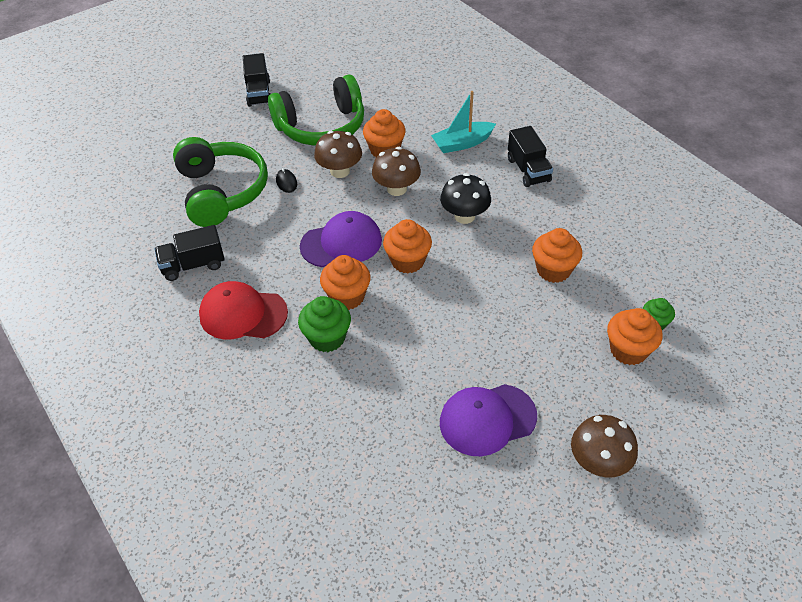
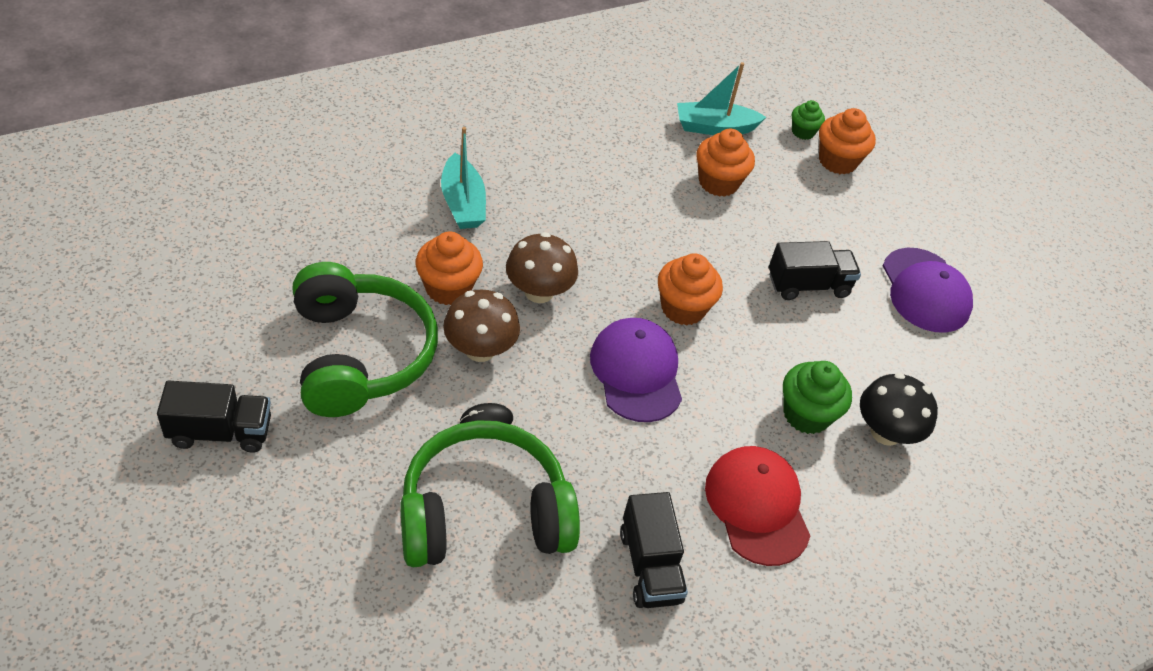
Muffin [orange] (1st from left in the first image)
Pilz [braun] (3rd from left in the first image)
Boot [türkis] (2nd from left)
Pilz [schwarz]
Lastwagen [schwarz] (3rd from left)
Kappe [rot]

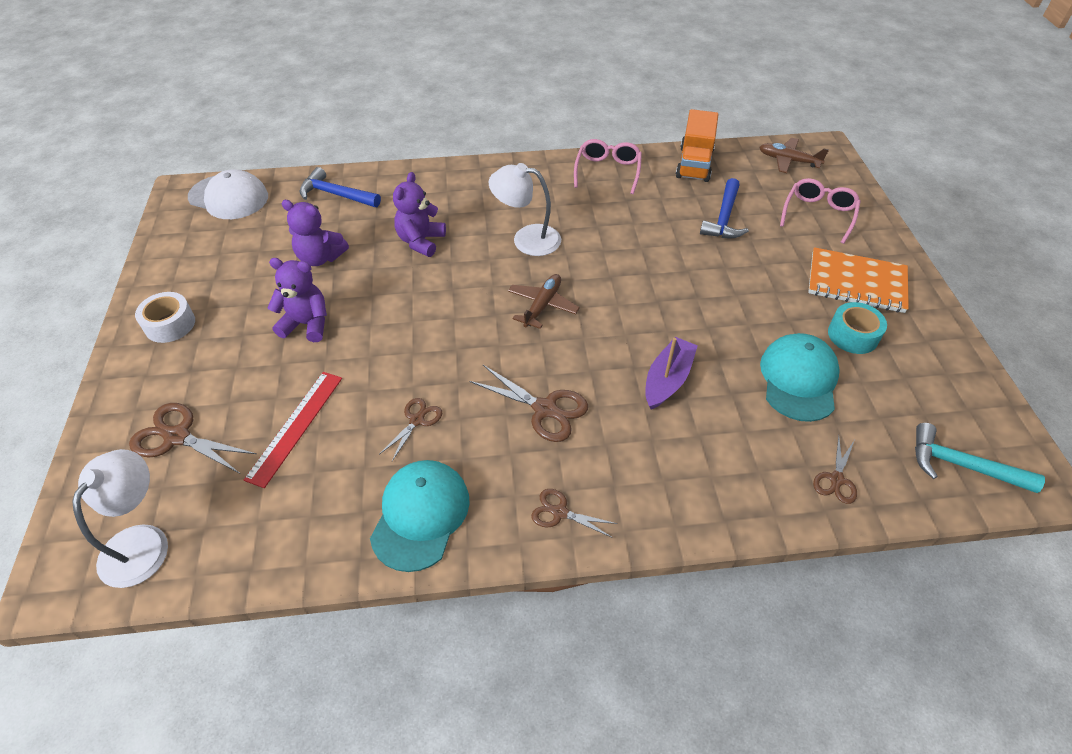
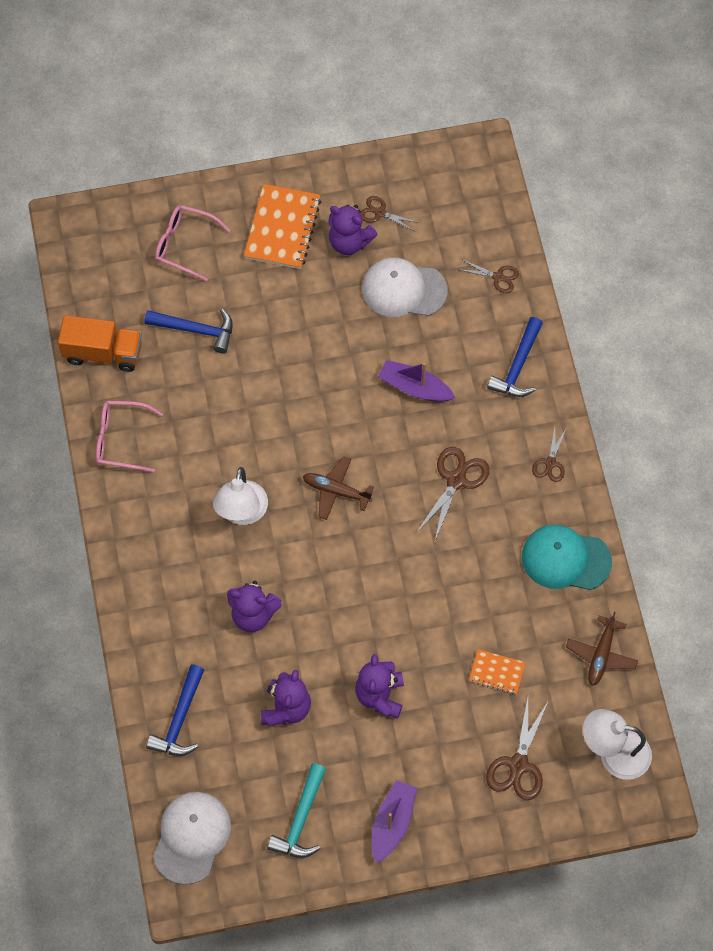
Hammer [blau] (3rd from left)
Schere [braun] (1st from left)
Flugzeug [braun] (2nd from left)
Hammer [türkis]
Boot [lila] (1st from left)
Notizbuch [orange] (2nd from left)
Teddybär [lila] (3rd from left)
Kappe [weiß] (2nd from left)

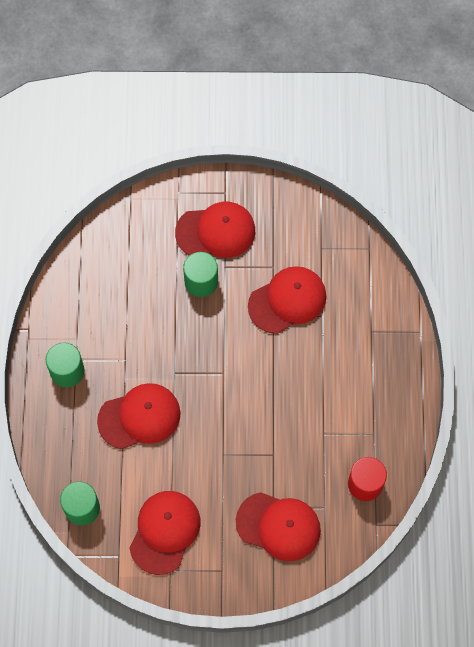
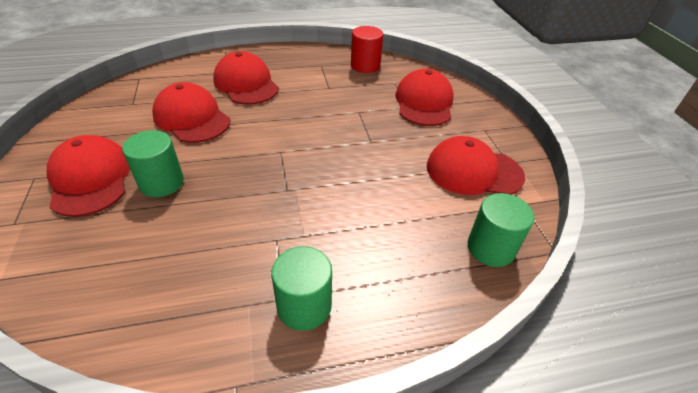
Kappe [rot] (3rd from left)

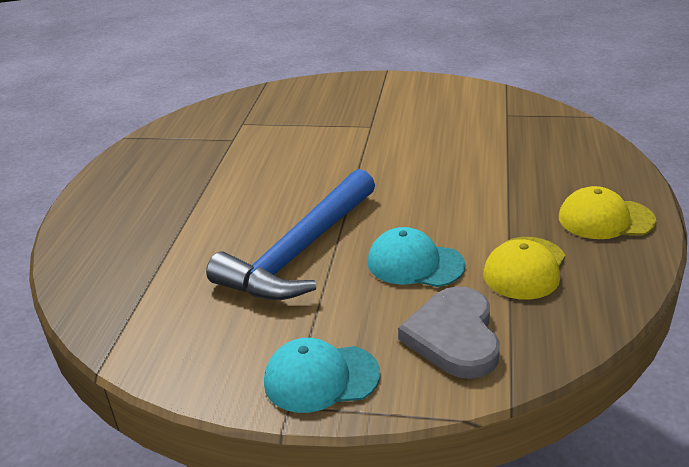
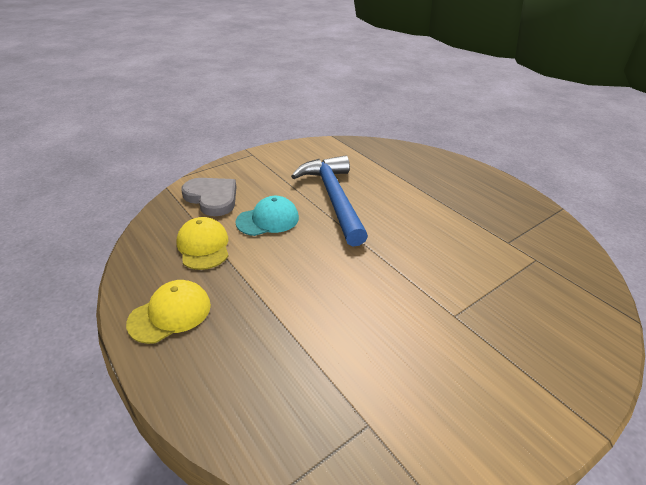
Kappe [türkis] (1st from left in the first image)

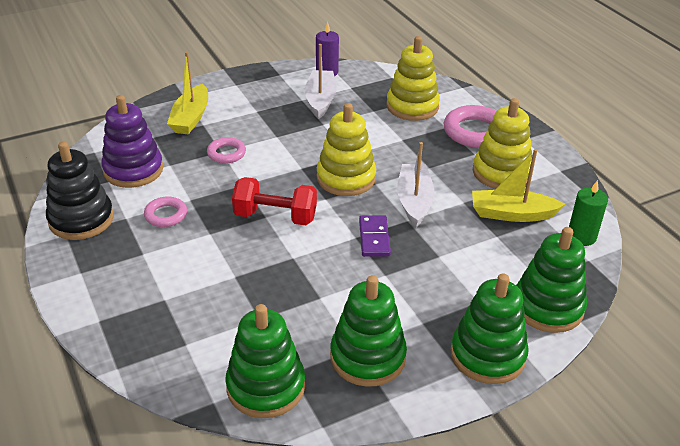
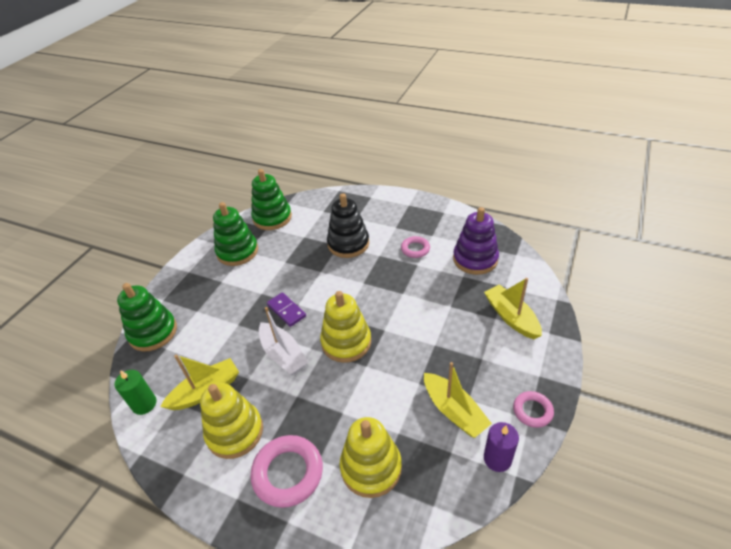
Hantel [rot]
Stapelspielzeug [grün] (3rd from left in the first image)
Stapelspielzeug [schwarz]
Ring [rosa] (3rd from left)
Boot [gelb] (2nd from left)

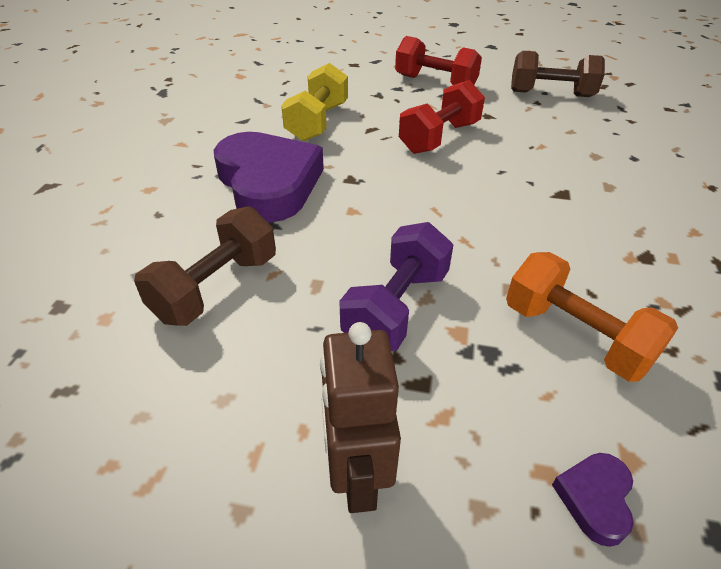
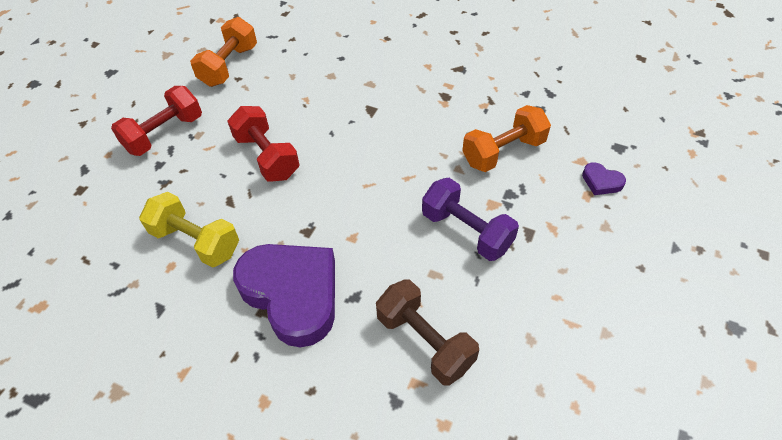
Roboter [braun]
Hantel [orange] (1st from left)
Herz [lila] (1st from left)

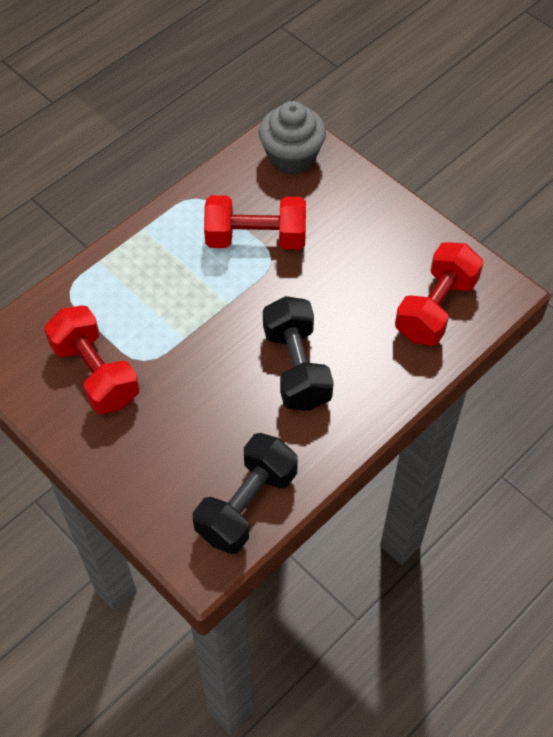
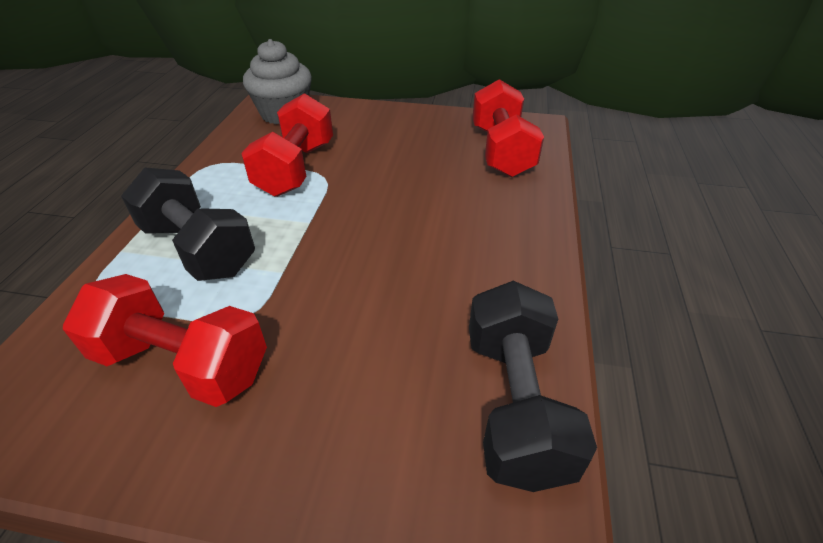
Hantel [schwarz] (1st from left)
Hantel [rot] (2nd from left)

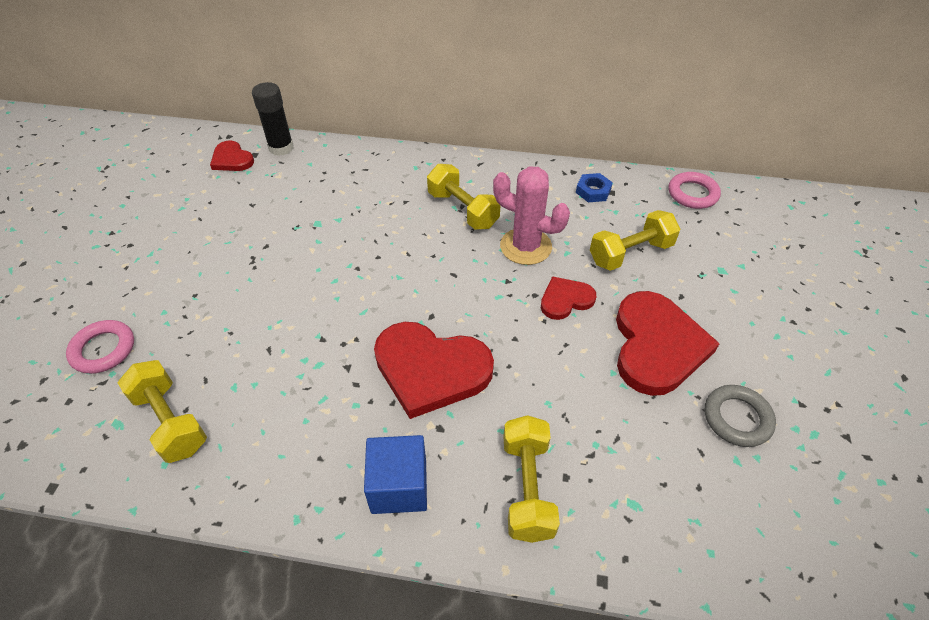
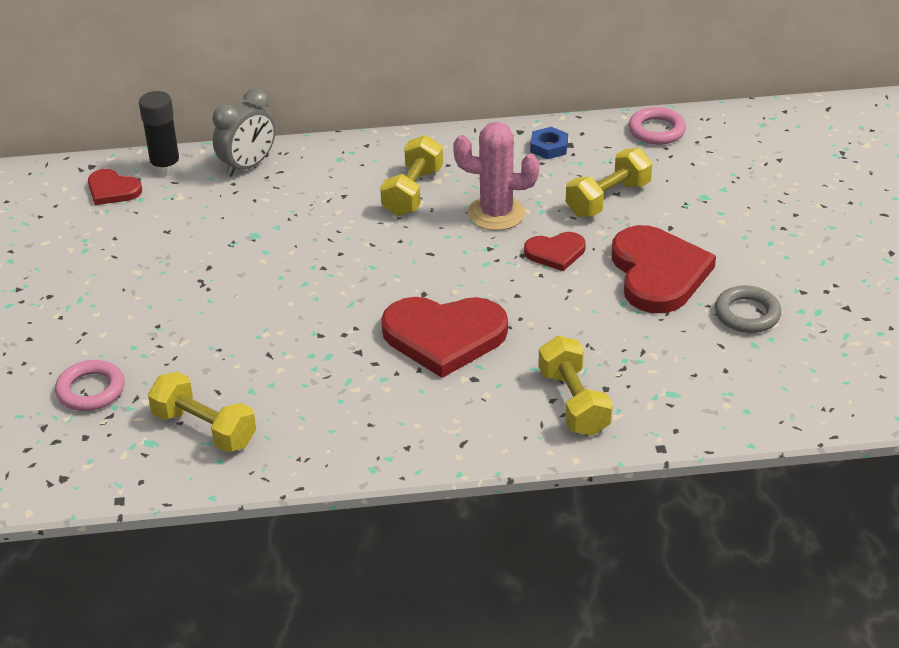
Kubus [blau]
Wecker [grau]
Hantel [gelb] (2nd from left)
Herz [rot] (3rd from left)

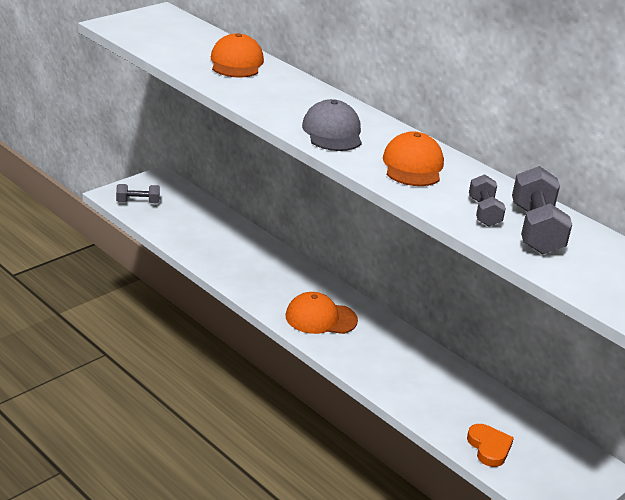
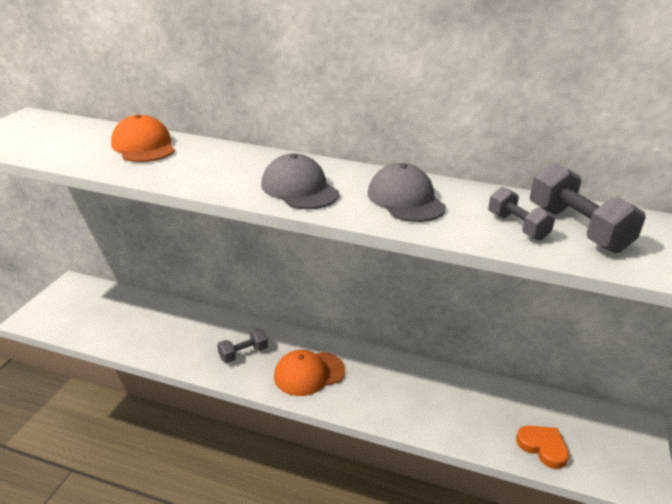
Hantel [grau] (1st from left)
Kappe [grau] (2nd from left)

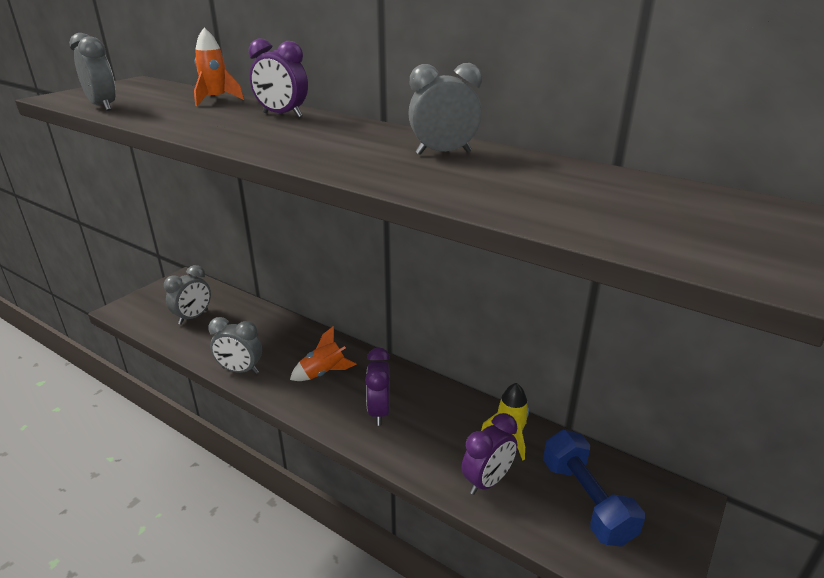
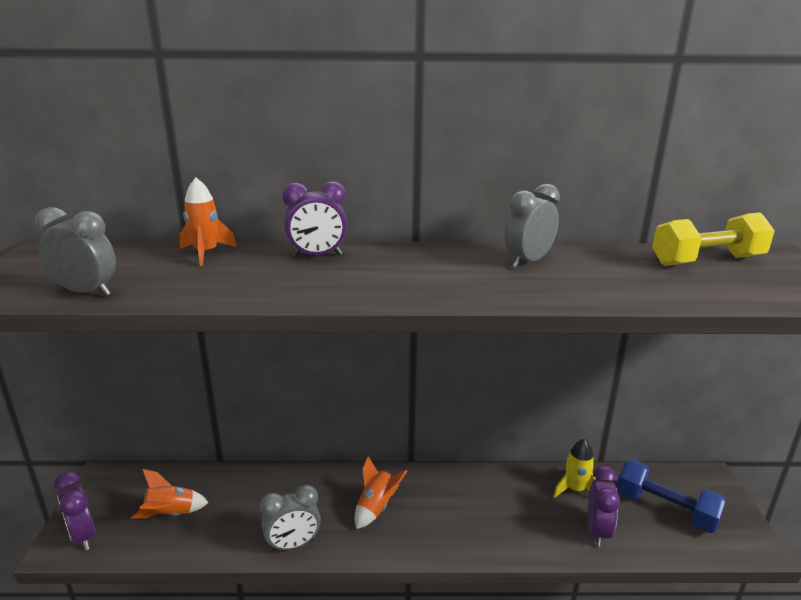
Hantel [gelb]
Wecker [lila] (1st from left)
Rakete [orange] (1st from left)

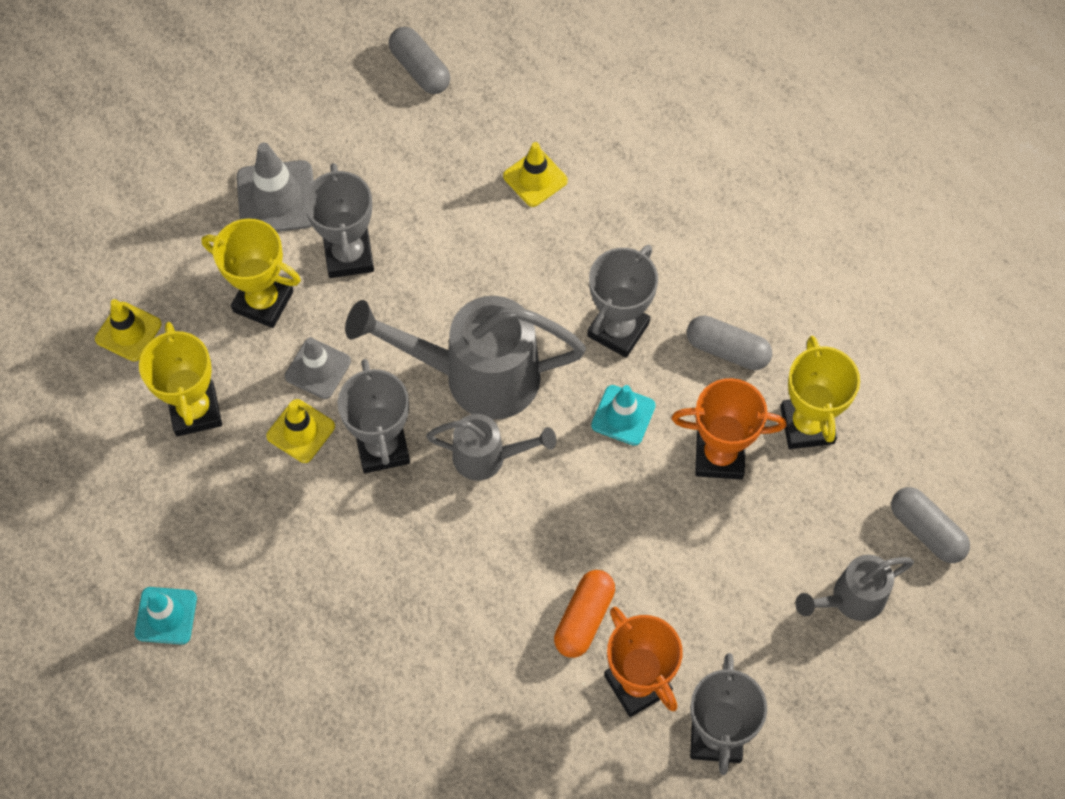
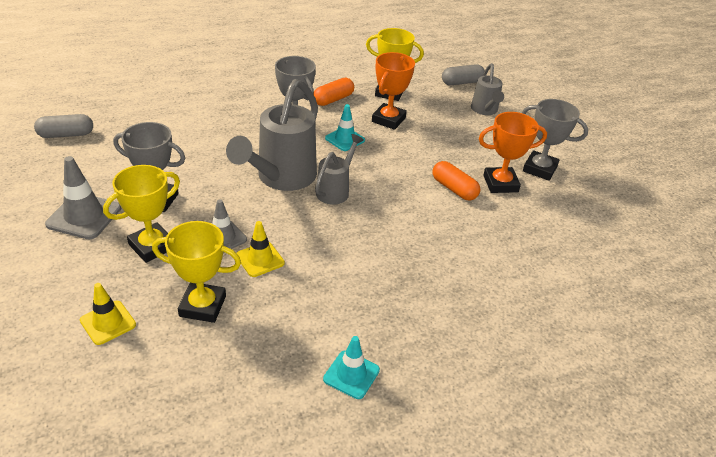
Pokal [grau] (2nd from left in the first image)
Leitkegel [gelb] (3rd from left in the first image)
Kapsel [orange] (1st from left)

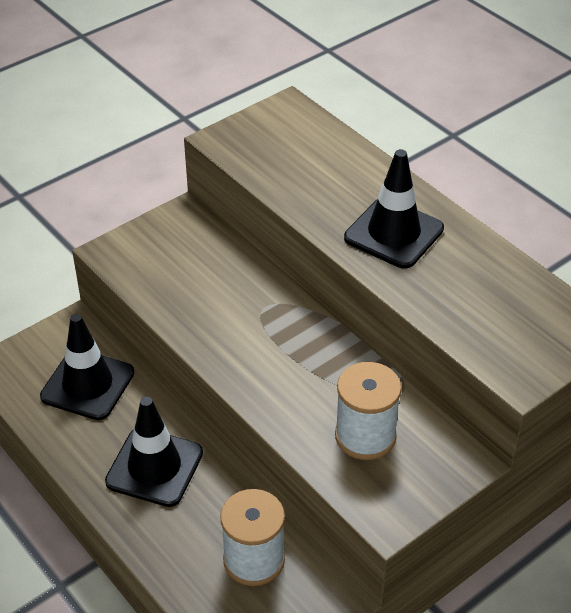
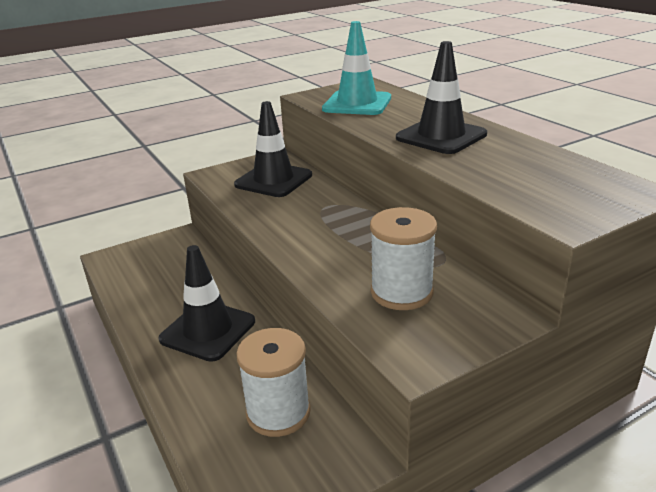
Leitkegel [türkis]
Leitkegel [schwarz] (2nd from left)

